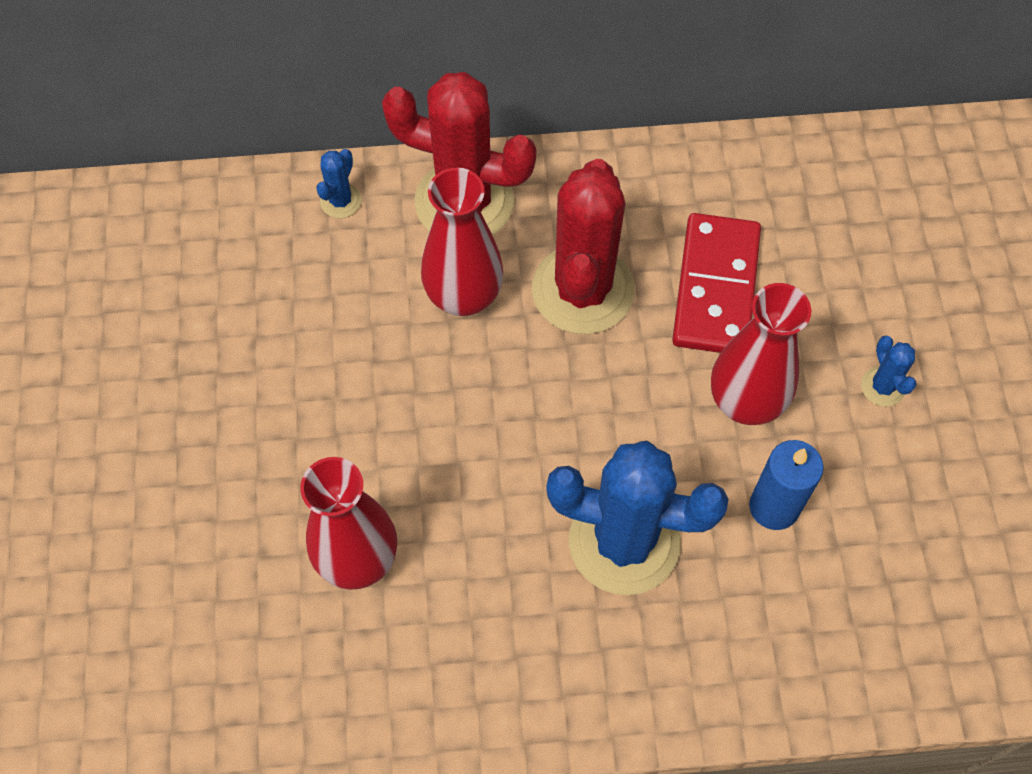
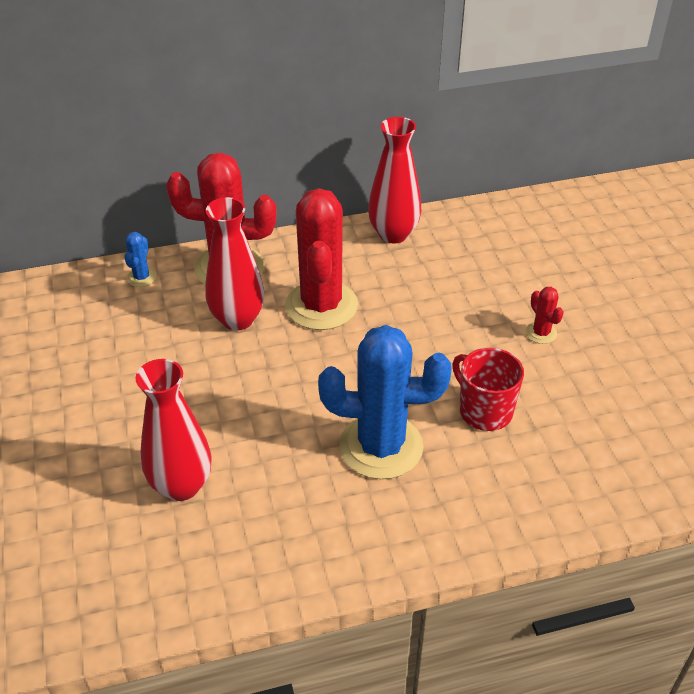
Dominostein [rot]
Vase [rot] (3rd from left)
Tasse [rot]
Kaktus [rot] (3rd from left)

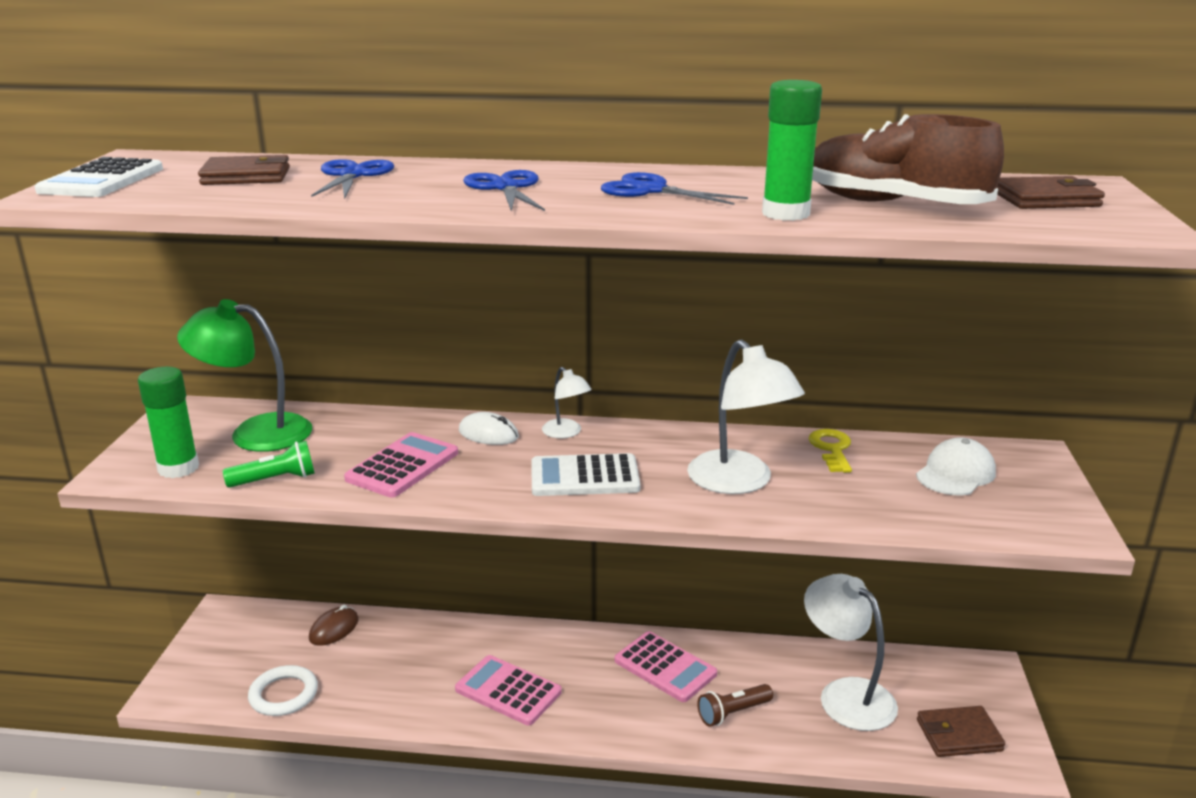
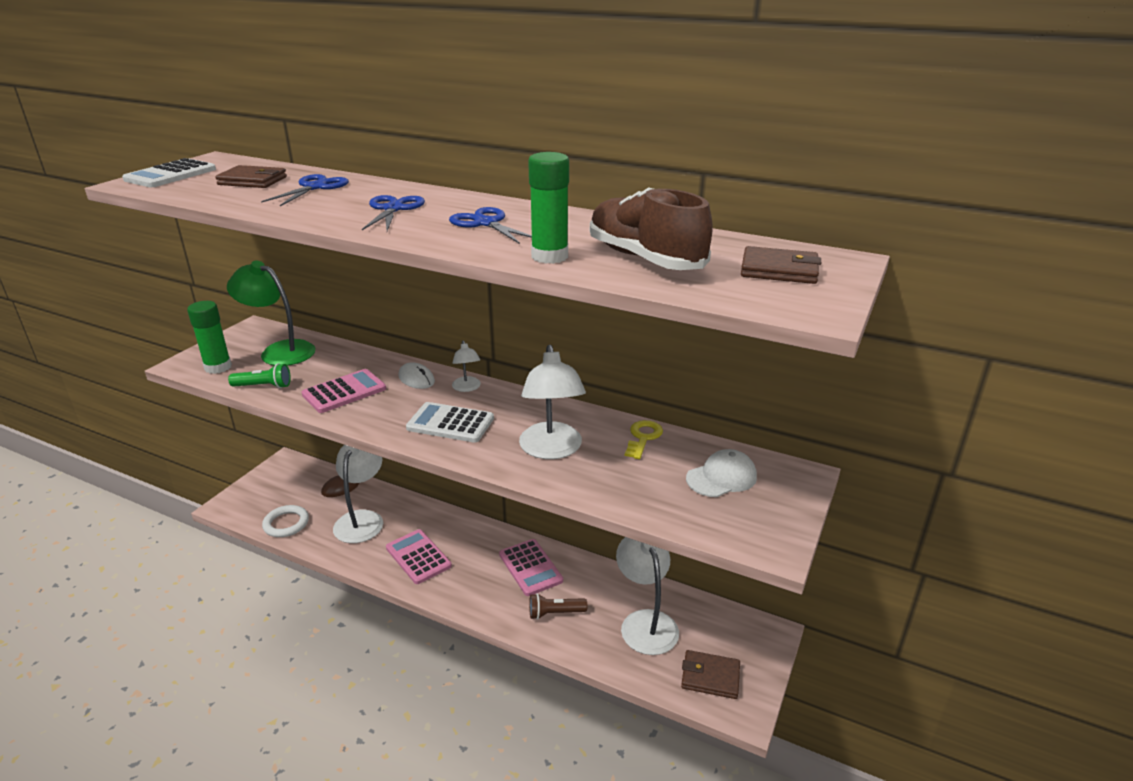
Lampe [weiß] (1st from left)

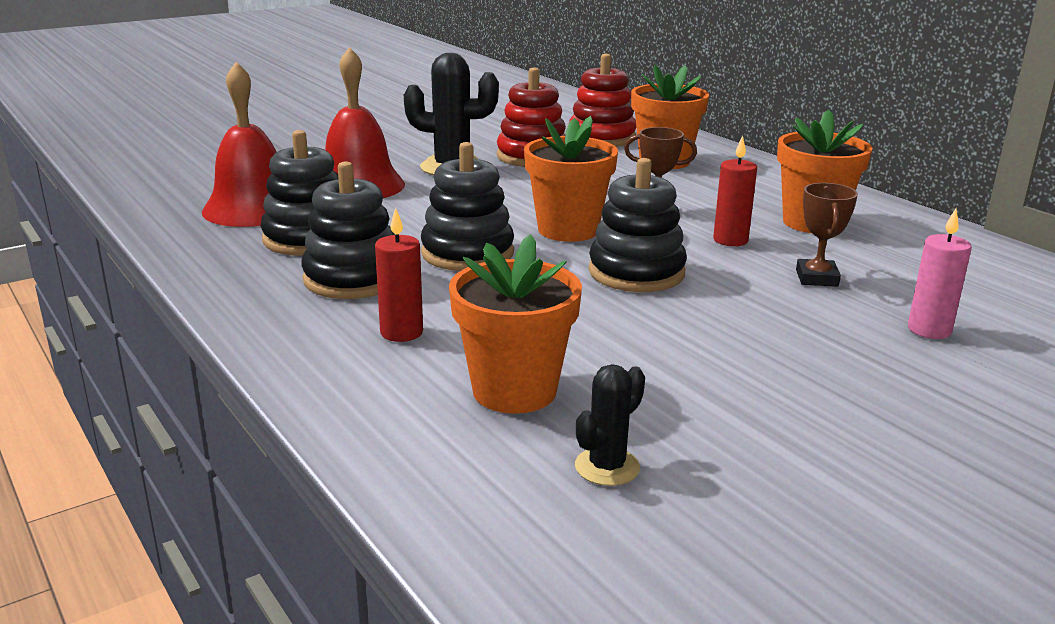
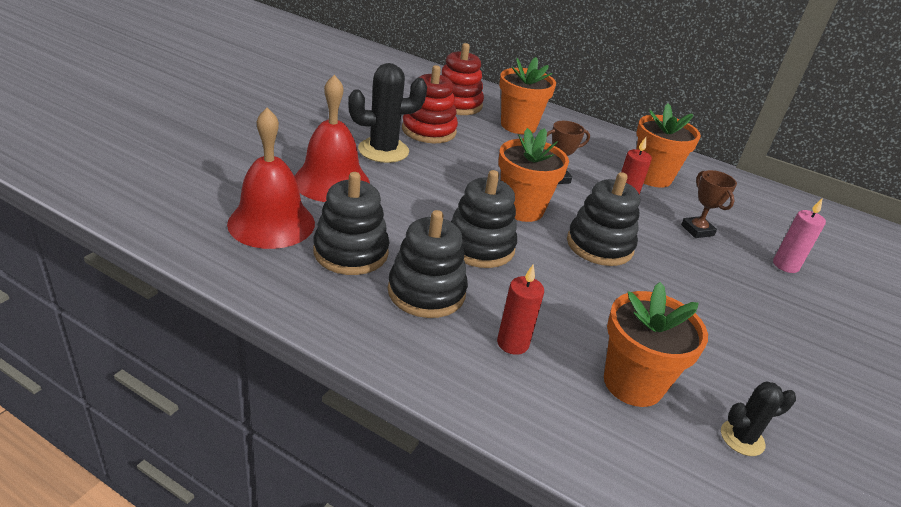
Kaktus [schwarz] (2nd from left)

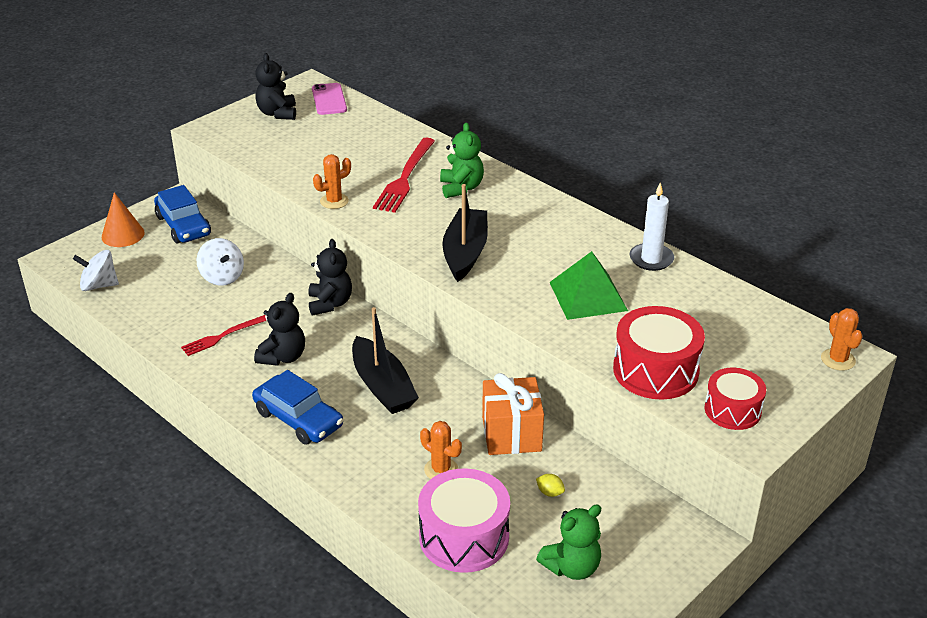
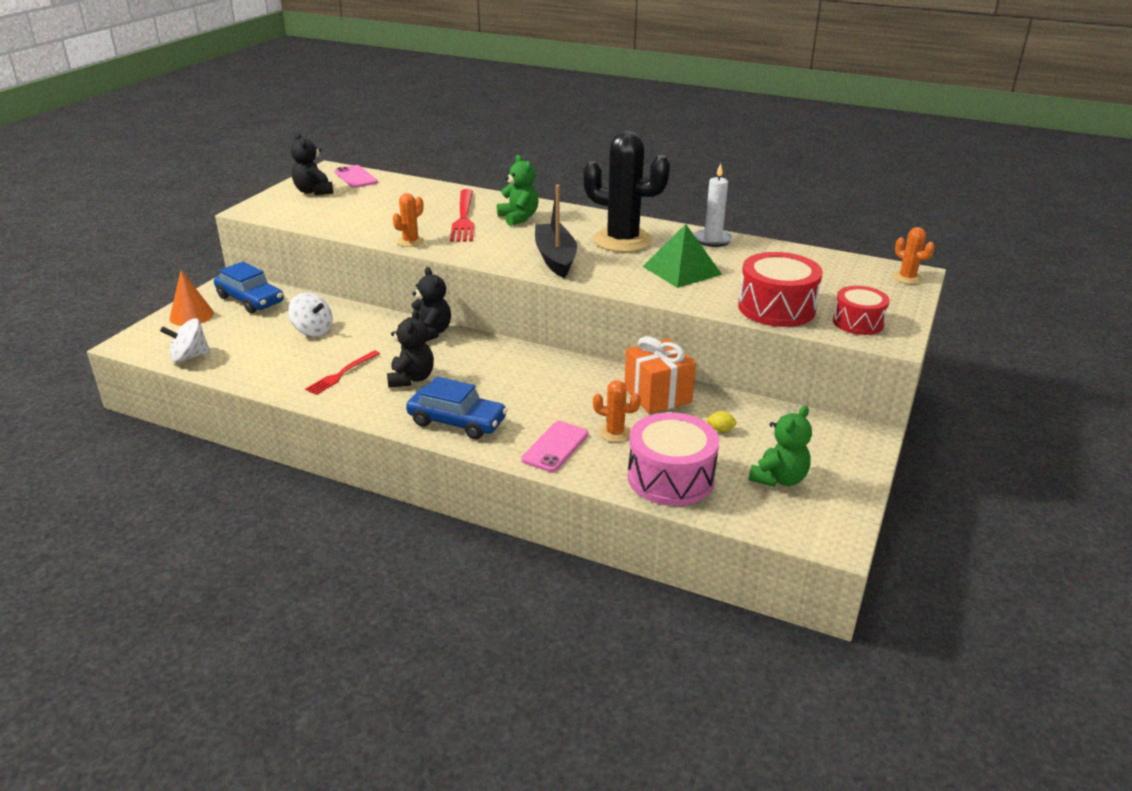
Boot [schwarz] (1st from left in the first image)
Handy [rosa] (2nd from left)
Kaktus [schwarz]

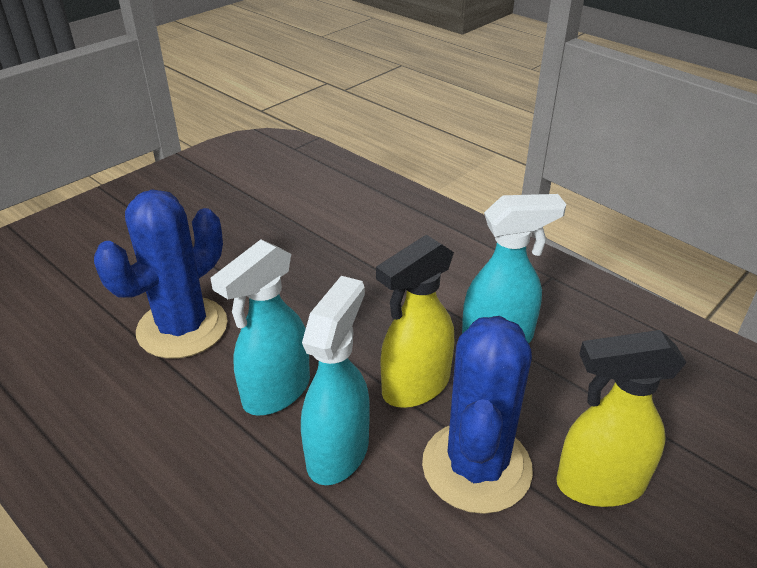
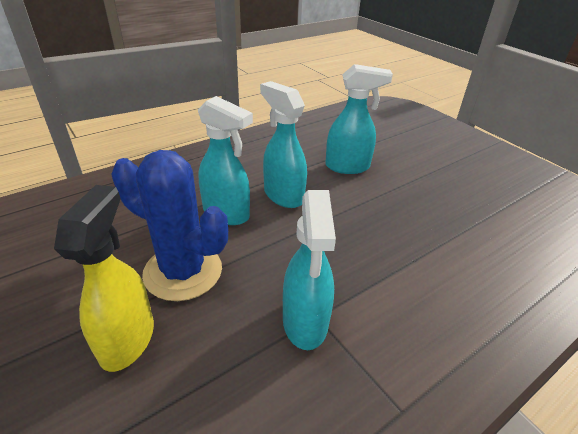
Sprühflasche [gelb] (1st from left in the first image)
Sprühflasche [türkis] (4th from left)

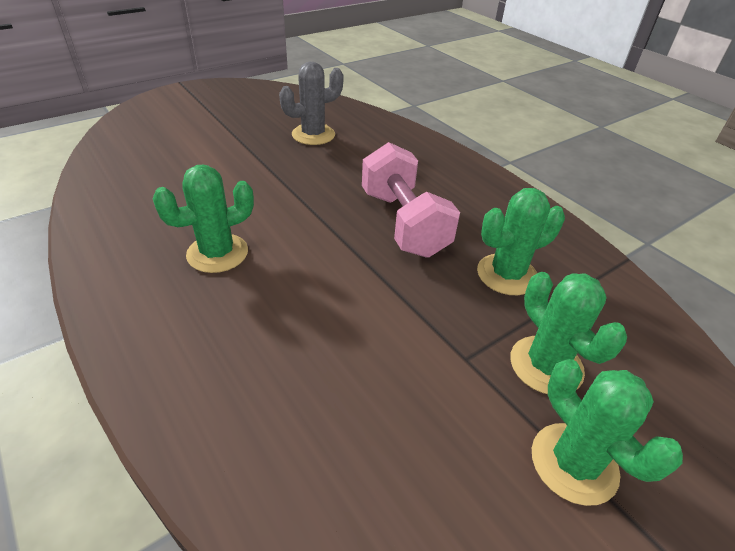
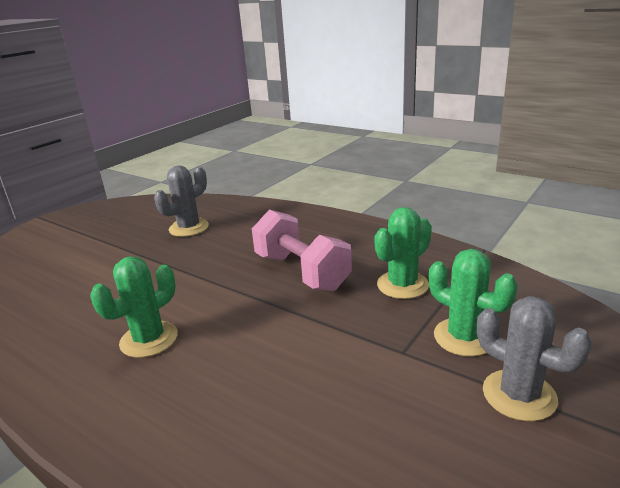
Kaktus [grau] (2nd from left)

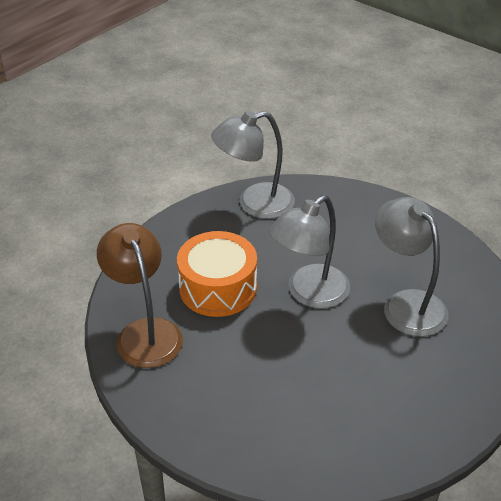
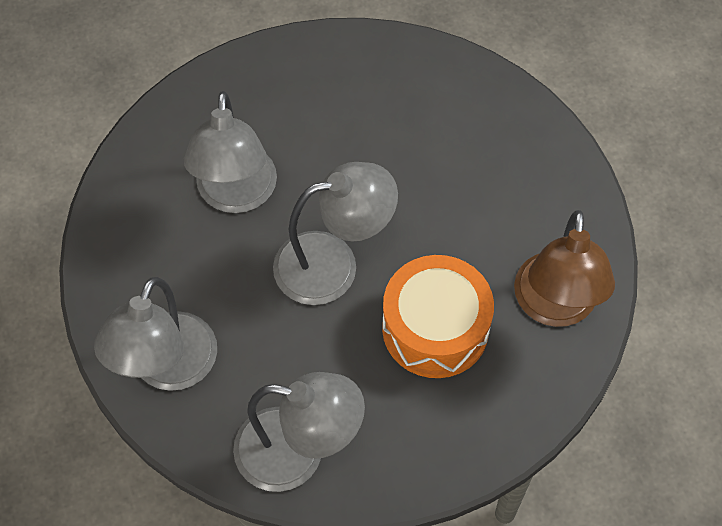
Lampe [grau] (1st from left)

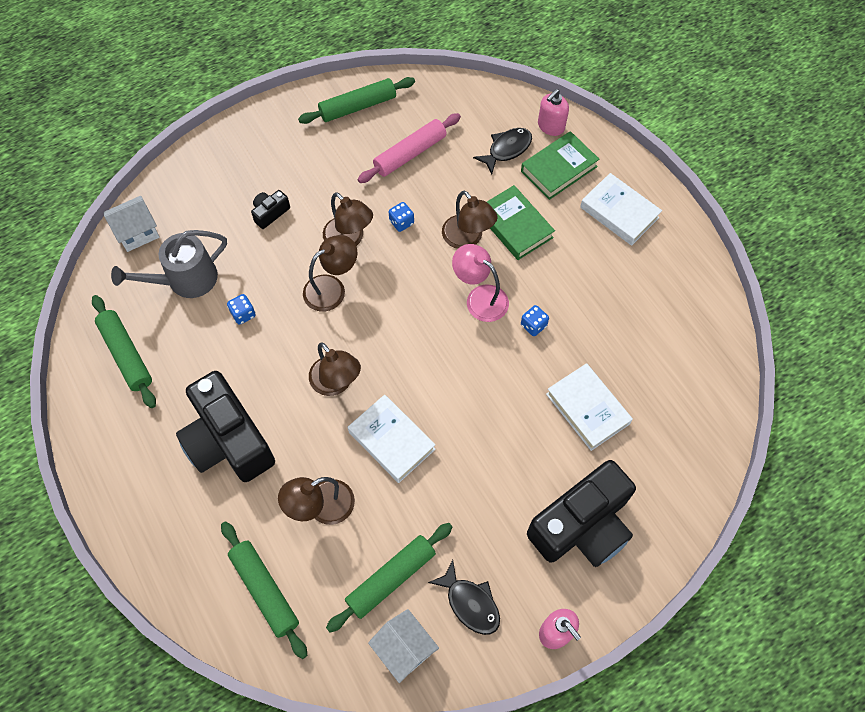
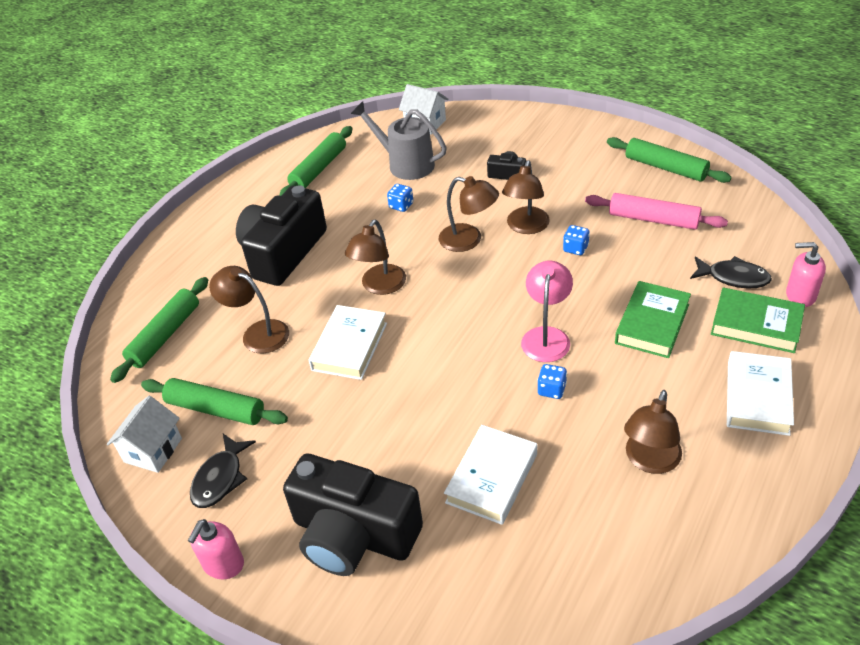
Lampe [braun] (5th from left)

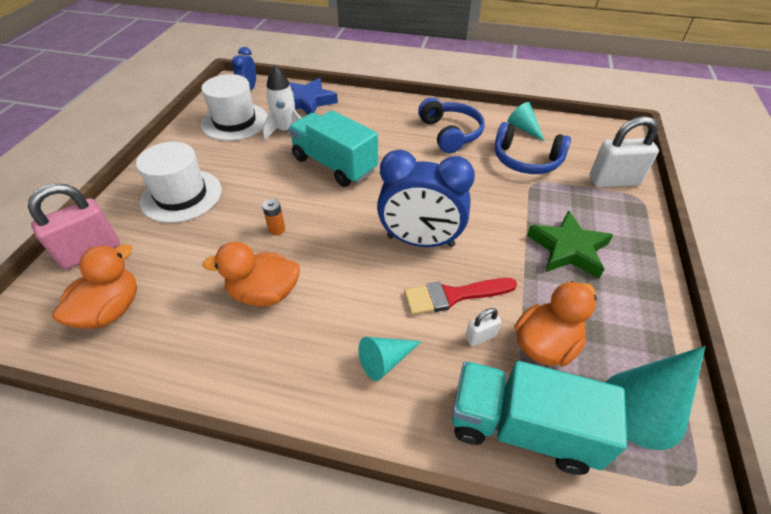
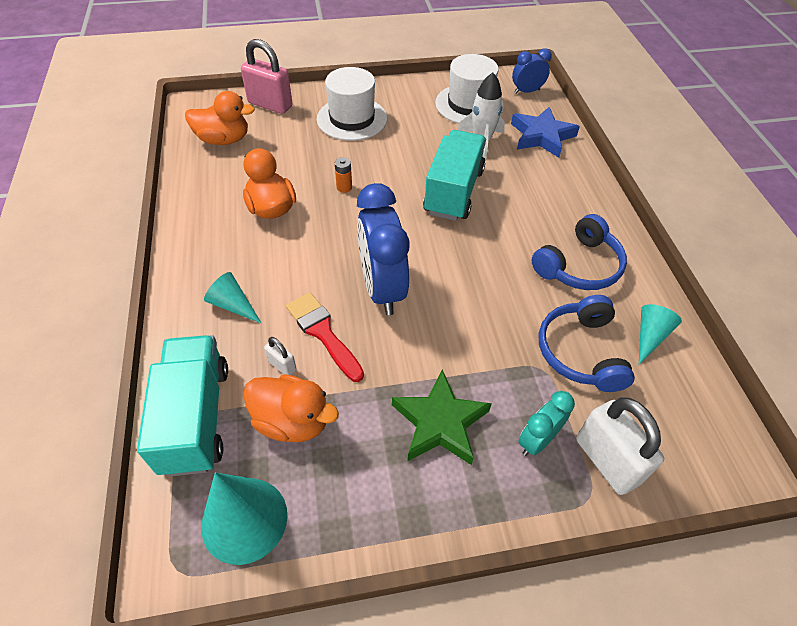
Wecker [türkis]

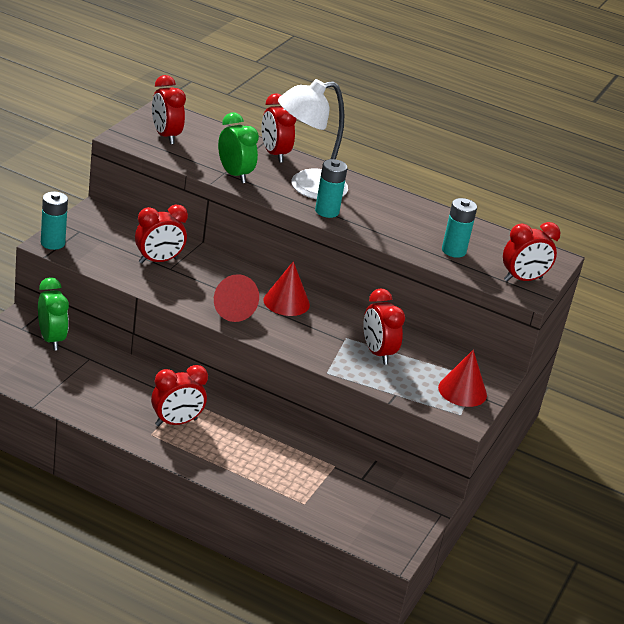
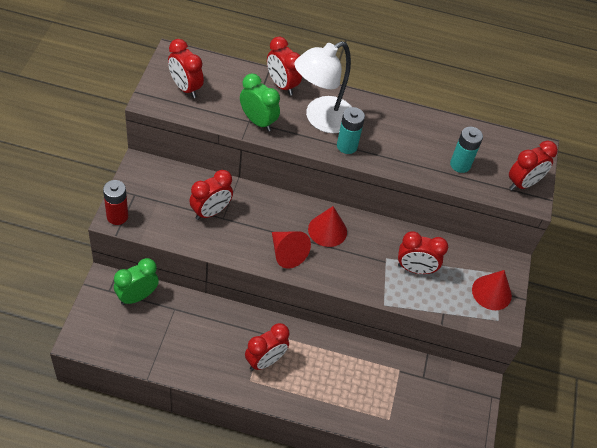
Batterie [rot]
Wecker [grün] (1st from left)
Wecker [rot] (5th from left)

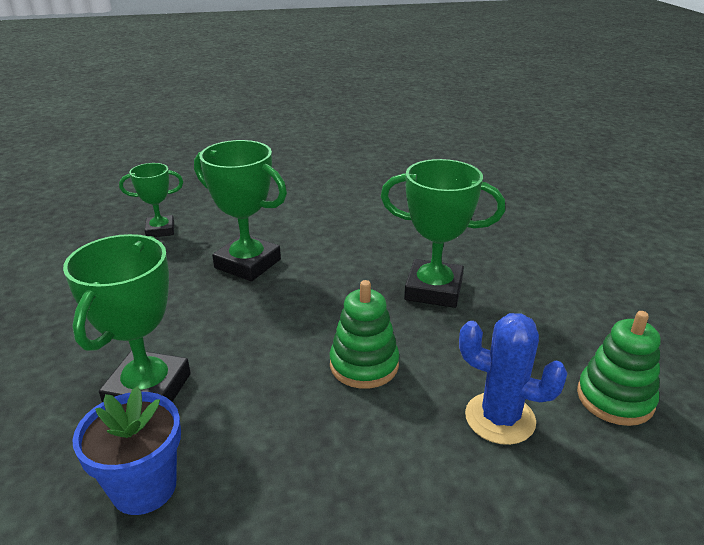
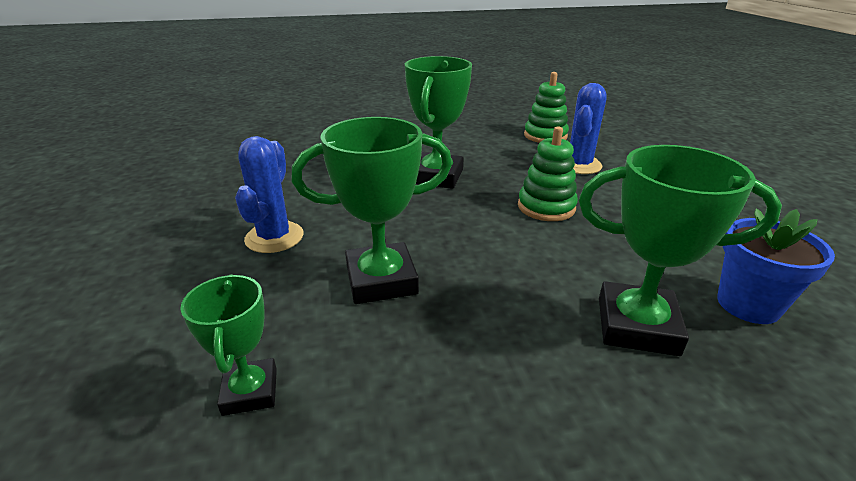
Kaktus [blau] (1st from left)
Pokal [grün] (2nd from left)

